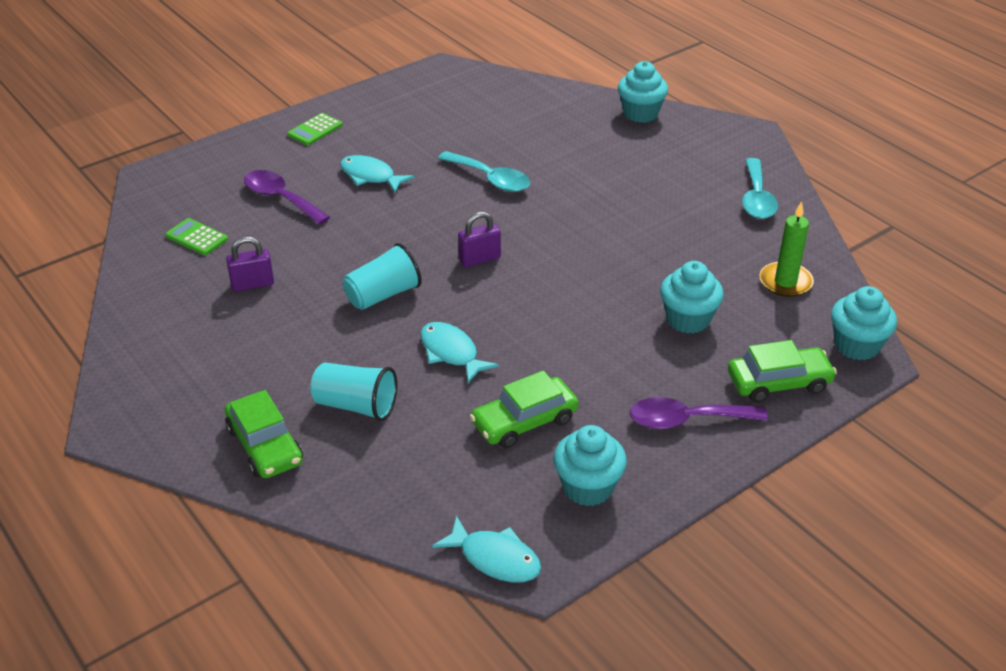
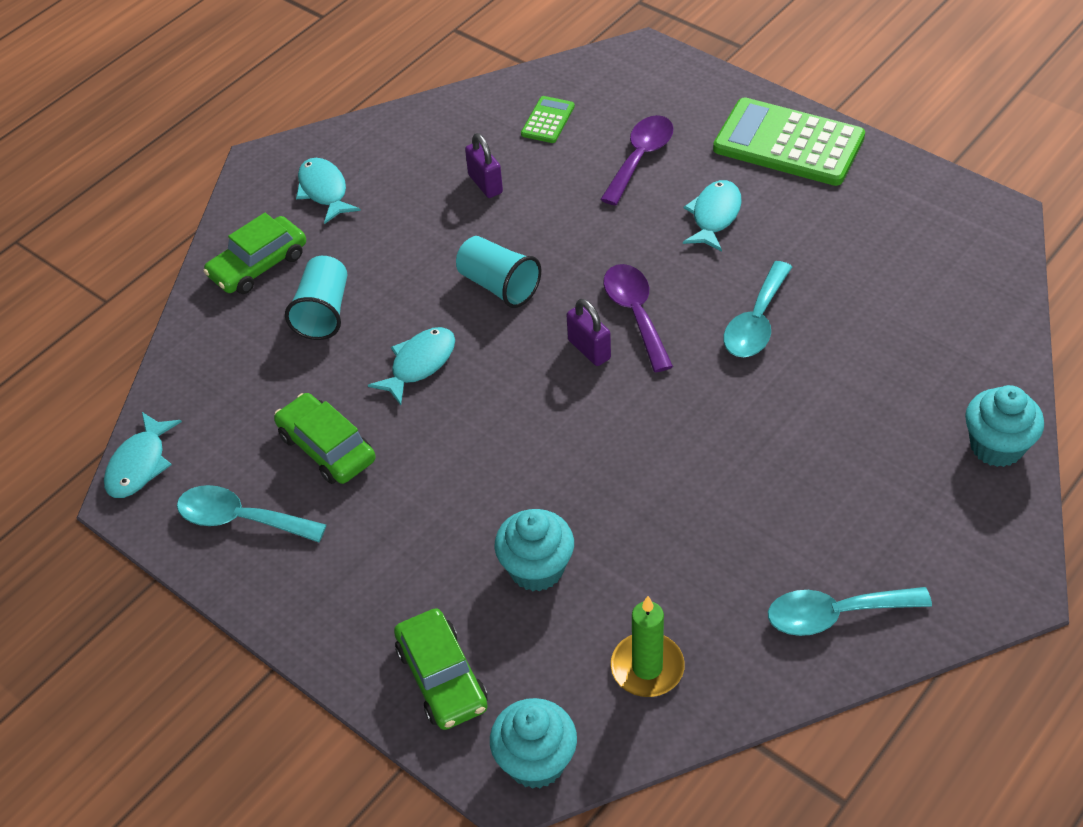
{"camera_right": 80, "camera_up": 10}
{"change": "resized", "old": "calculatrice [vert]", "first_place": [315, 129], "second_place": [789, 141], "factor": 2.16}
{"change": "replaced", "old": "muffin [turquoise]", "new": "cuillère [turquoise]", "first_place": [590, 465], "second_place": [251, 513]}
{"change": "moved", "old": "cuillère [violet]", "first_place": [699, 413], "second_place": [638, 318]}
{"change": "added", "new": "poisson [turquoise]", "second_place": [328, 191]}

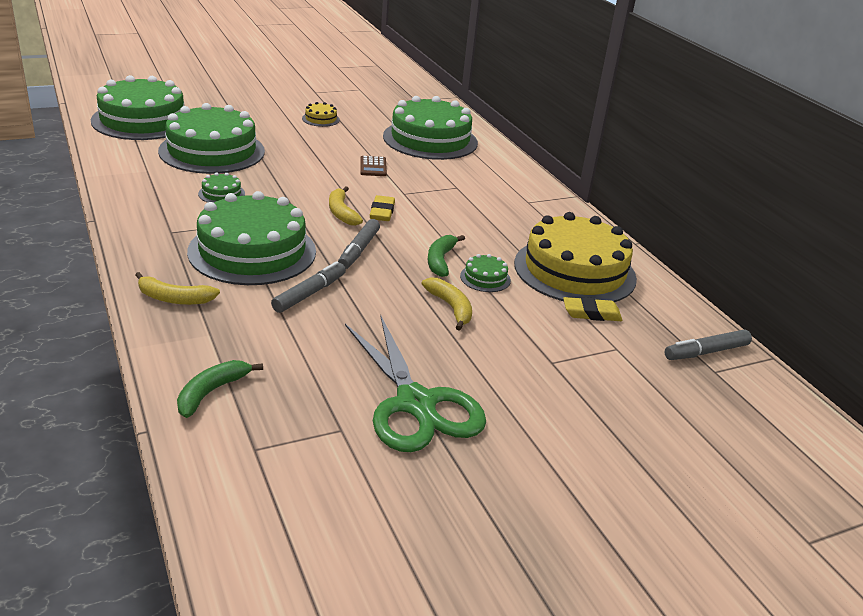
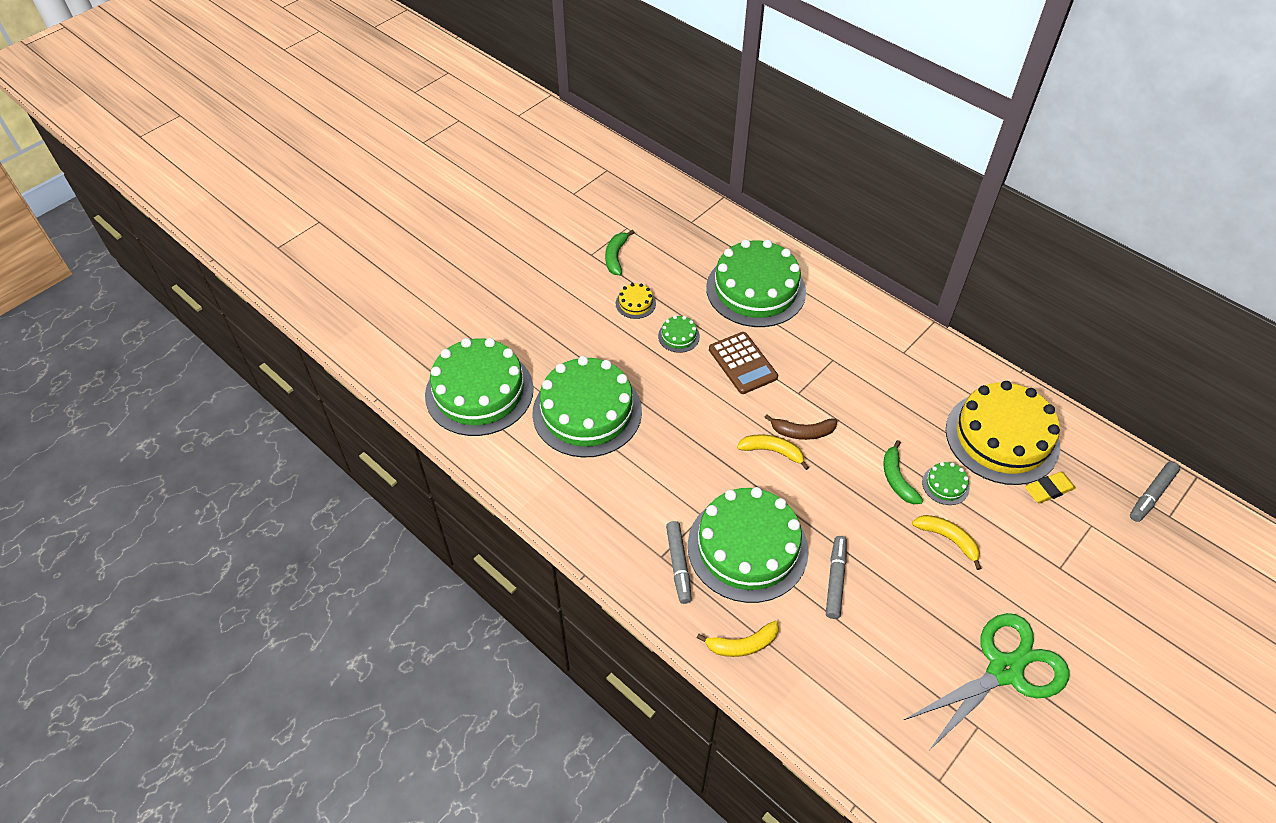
{"camera_right": -20, "camera_up": 20}
{"change": "moved", "old": "banane [vert]", "first_place": [220, 389], "second_place": [620, 252]}
{"change": "moved", "old": "gâteau [vert]", "first_place": [221, 188], "second_place": [679, 334]}
{"change": "turned", "old": "banane [jaune]", "first_place": [346, 206], "second_place": [773, 452], "degrees": 150}
{"change": "moved", "old": "feutre [gris]", "first_place": [359, 244], "second_place": [679, 562]}
{"change": "turned", "old": "ciseaux [vert]", "first_place": [415, 384], "second_place": [987, 681], "degrees": -75}
{"change": "resized", "old": "calculatrice [marron]", "first_place": [373, 166], "second_place": [743, 363], "factor": 1.65}
{"change": "replaced", "old": "gomme [jaune]", "new": "banane [marron]", "first_place": [382, 208], "second_place": [801, 427]}

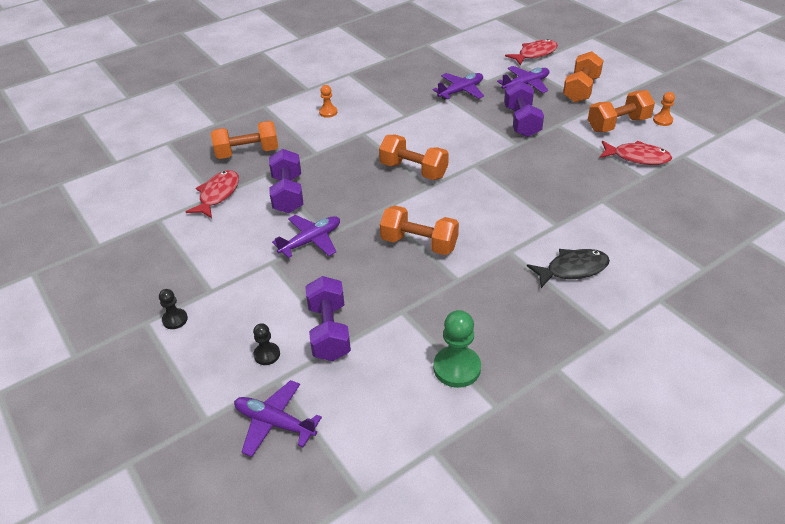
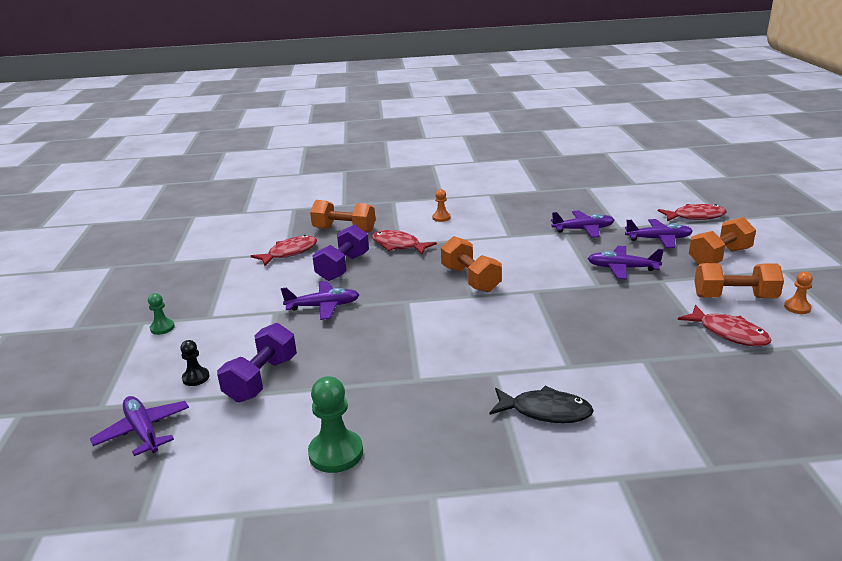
{"camera_right": 30, "camera_up": -15}
{"change": "recoloured", "old": "pion [noir]", "new": "pion [vert]", "first_place": [173, 309], "second_place": [161, 314]}
{"change": "removed", "old": "haltère [orange]", "first_place": [419, 230]}
{"change": "replaced", "old": "haltère [violet]", "new": "avion [violet]", "first_place": [524, 109], "second_place": [625, 262]}
{"change": "added", "new": "poisson [rouge]", "second_place": [404, 242]}

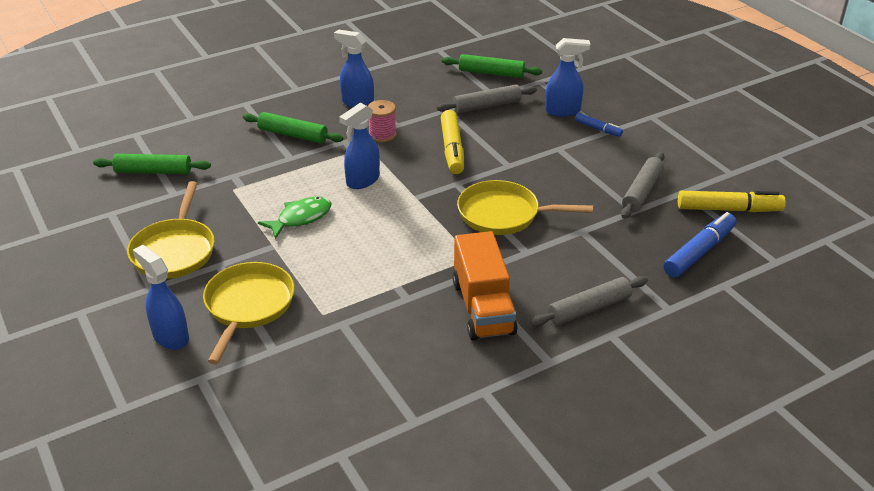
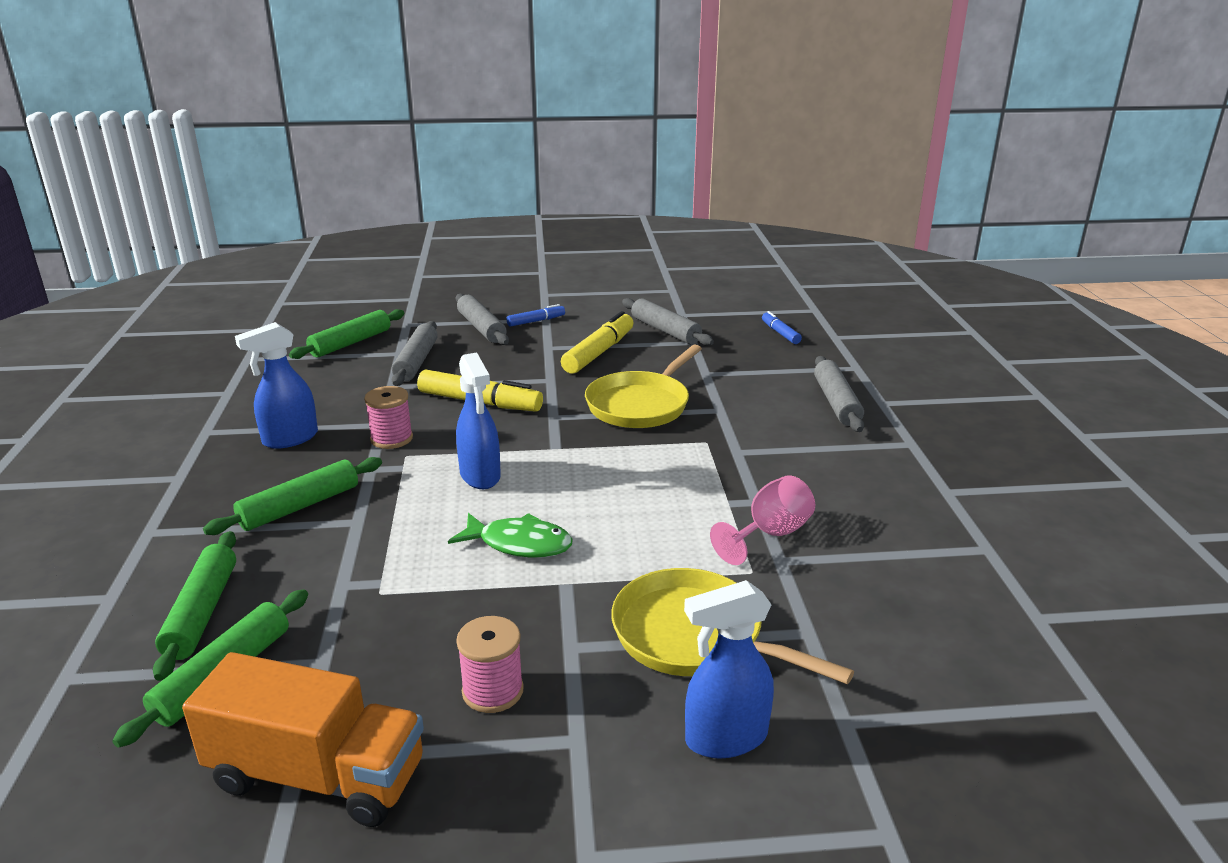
{"camera_right": -65, "camera_up": -10}
{"change": "replaced", "old": "poêle [jaune]", "new": "bobine [rose]", "first_place": [171, 230], "second_place": [490, 664]}
{"change": "turned", "old": "poisson [vert]", "first_place": [294, 217], "second_place": [510, 535], "degrees": 120}
{"change": "moved", "old": "camion [orange]", "first_place": [485, 285], "second_place": [303, 739]}
{"change": "replaced", "old": "vaporisateur [bleu]", "new": "rouleau à pâtisserie [gris]", "first_place": [568, 77], "second_place": [482, 319]}
{"change": "resized", "old": "feutre [bleu]", "first_place": [699, 245], "second_place": [782, 327], "factor": 0.55}
{"change": "moved", "old": "feutre [jaune]", "first_place": [732, 201], "second_place": [597, 342]}
{"change": "added", "new": "rouleau à pâtisserie [vert]", "second_place": [194, 606]}
{"change": "added", "new": "verre à pied [rose]", "second_place": [762, 520]}

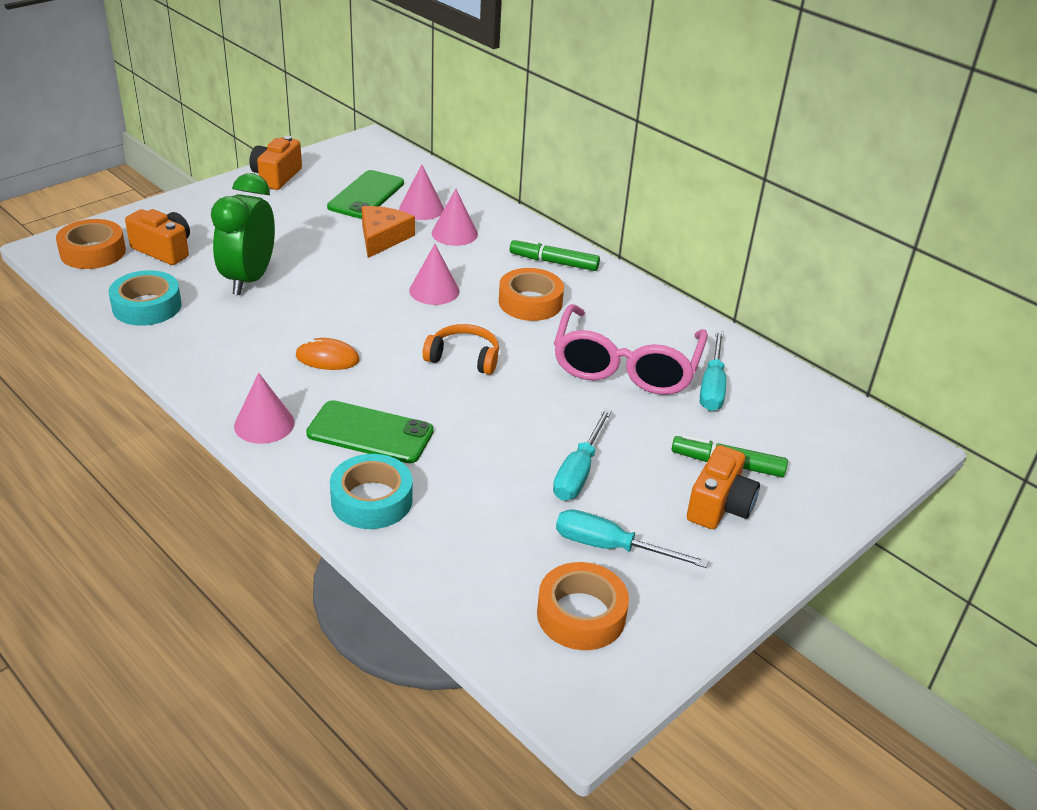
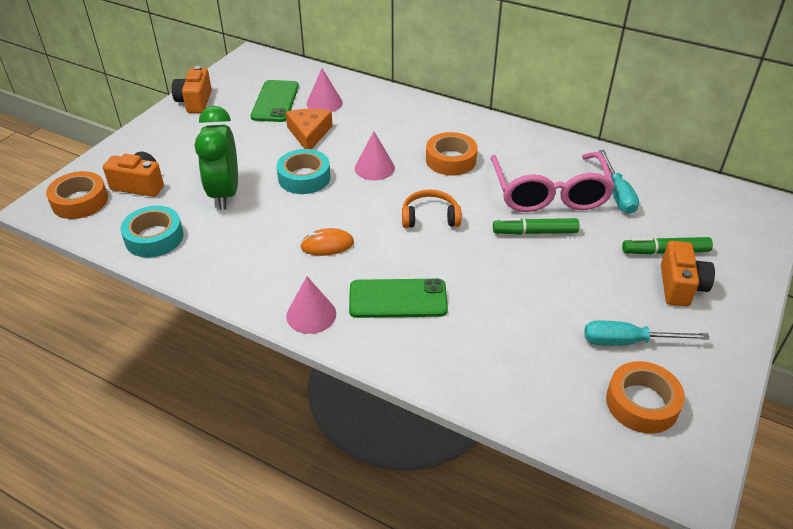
{"camera_right": -15, "camera_up": 5}
{"change": "moved", "old": "ruban adhésif [turquoise]", "first_place": [371, 491], "second_place": [303, 171]}
{"change": "removed", "old": "cône [rose]", "first_place": [455, 217]}
{"change": "moved", "old": "feutre [vert]", "first_place": [555, 254], "second_place": [536, 226]}
{"change": "removed", "old": "tournevis [turquoise]", "first_place": [582, 454]}

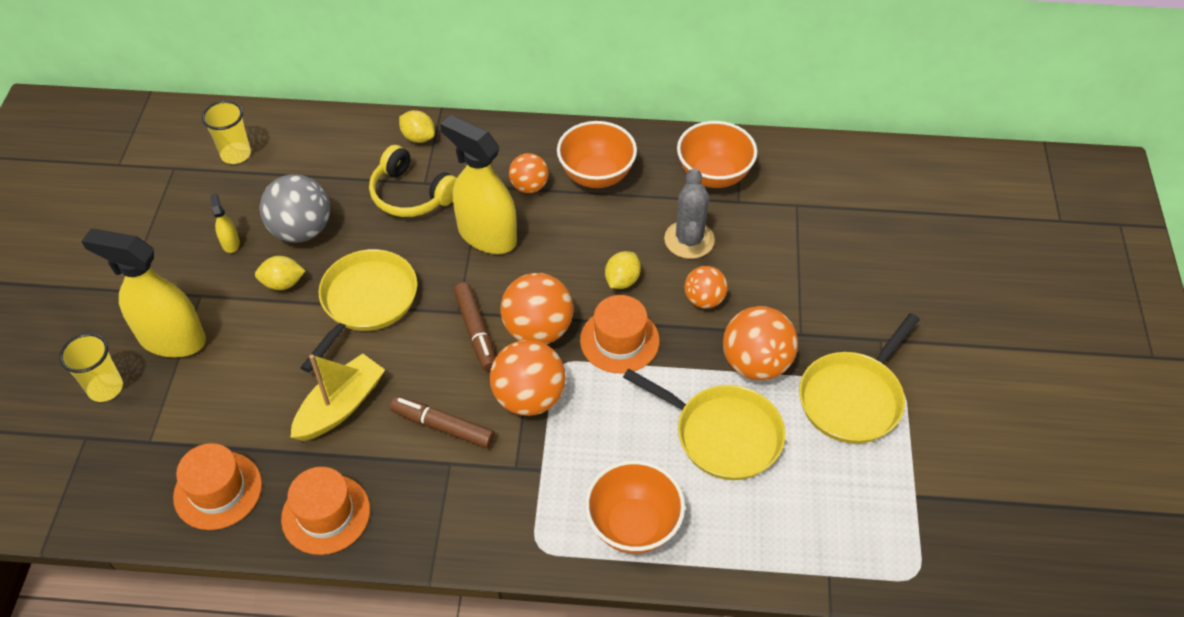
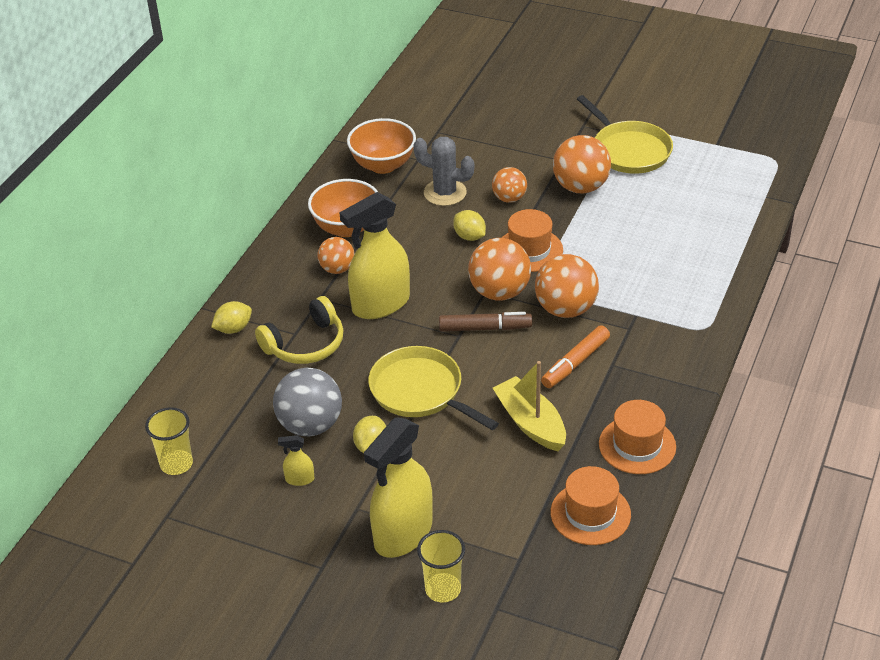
{"camera_right": -70, "camera_up": -10}
{"change": "recoloured", "old": "feutre [marron]", "new": "feutre [orange]", "first_place": [442, 422], "second_place": [575, 356]}
{"change": "removed", "old": "bol [orange]", "first_place": [635, 507]}
{"change": "removed", "old": "poêle [jaune]", "first_place": [704, 424]}

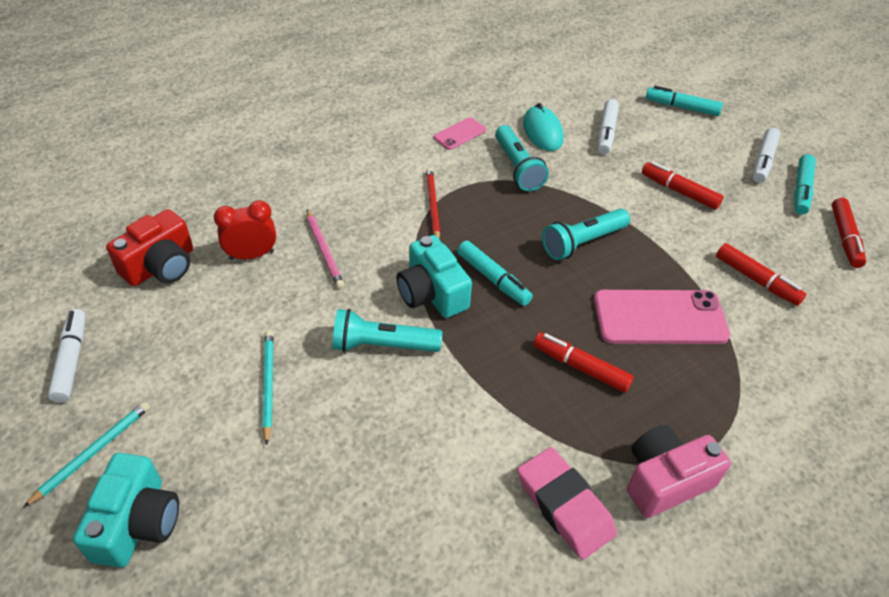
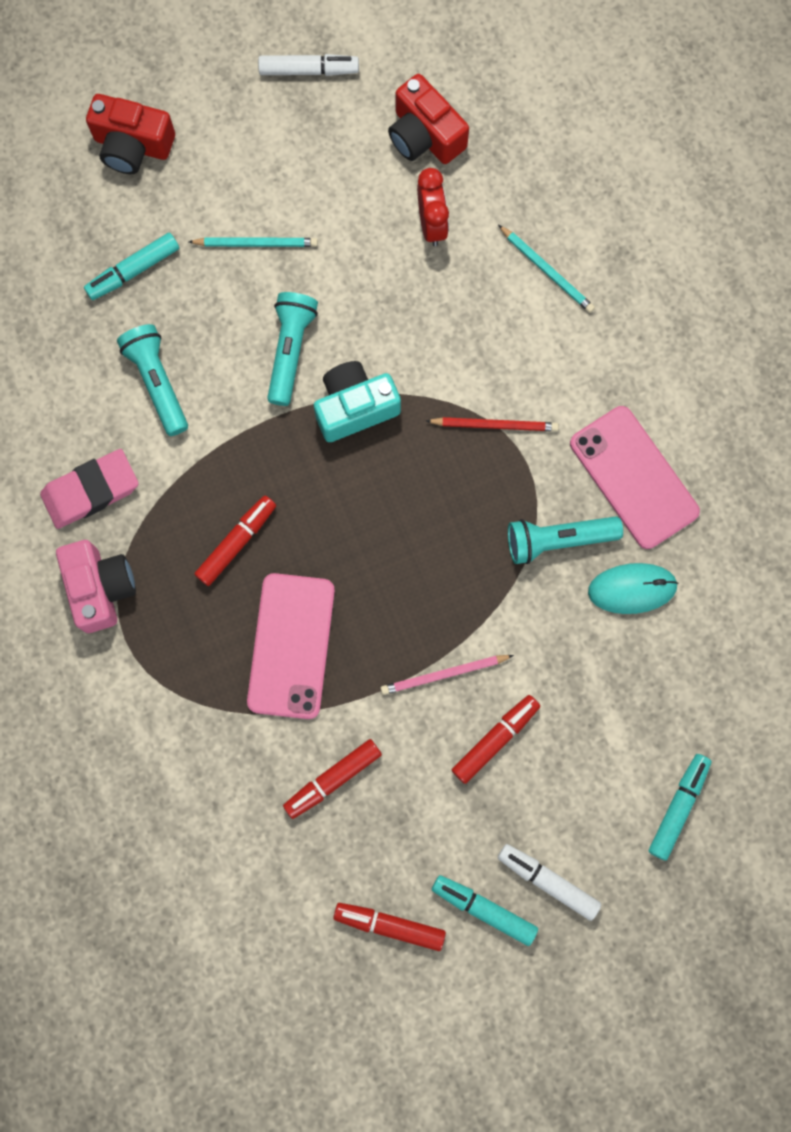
{"camera_right": 100, "camera_up": 30}
{"change": "moved", "old": "crayon [turquoise]", "first_place": [86, 455], "second_place": [546, 269]}
{"change": "recoloured", "old": "appareil photo [turquoise]", "new": "appareil photo [rouge]", "first_place": [126, 510], "second_place": [130, 134]}
{"change": "moved", "old": "crayon [rose]", "first_place": [325, 249], "second_place": [447, 675]}
{"change": "resized", "old": "téléphone [rose]", "first_place": [460, 133], "second_place": [635, 477], "factor": 1.99}
{"change": "moved", "old": "feutre [turquoise]", "first_place": [495, 273], "second_place": [131, 266]}
{"change": "moved", "old": "lampe de poche [turquoise]", "first_place": [586, 234], "second_place": [152, 380]}
{"change": "removed", "old": "feutre [blanc]", "first_place": [608, 126]}

